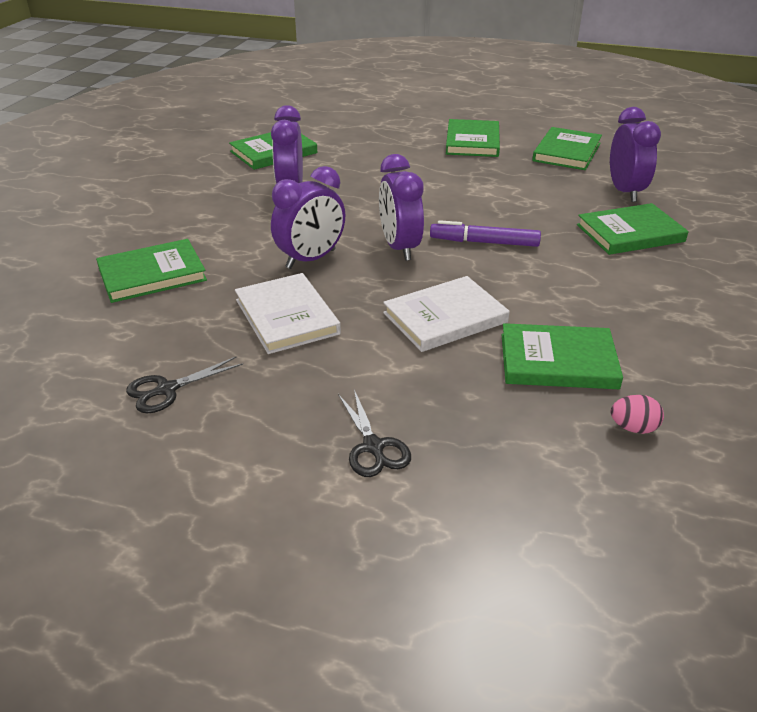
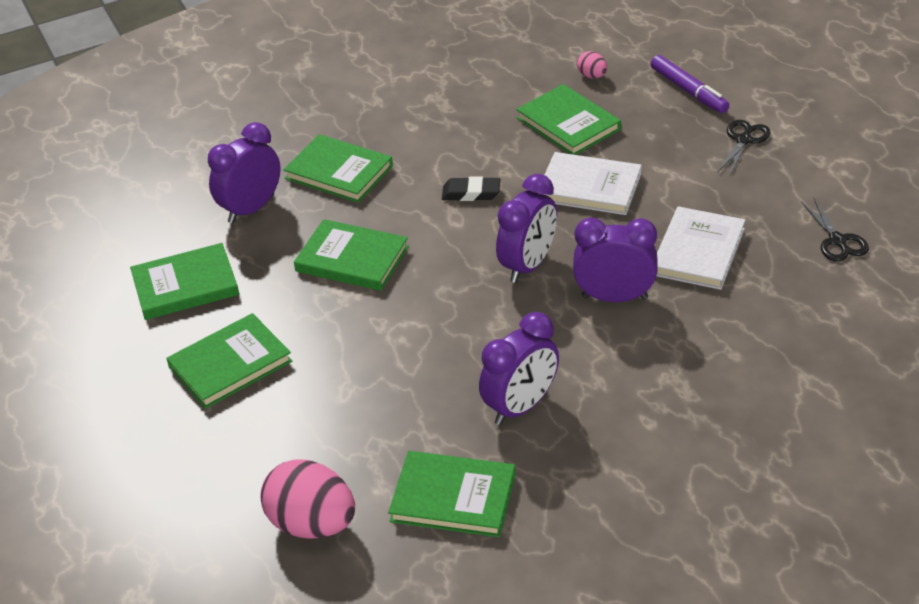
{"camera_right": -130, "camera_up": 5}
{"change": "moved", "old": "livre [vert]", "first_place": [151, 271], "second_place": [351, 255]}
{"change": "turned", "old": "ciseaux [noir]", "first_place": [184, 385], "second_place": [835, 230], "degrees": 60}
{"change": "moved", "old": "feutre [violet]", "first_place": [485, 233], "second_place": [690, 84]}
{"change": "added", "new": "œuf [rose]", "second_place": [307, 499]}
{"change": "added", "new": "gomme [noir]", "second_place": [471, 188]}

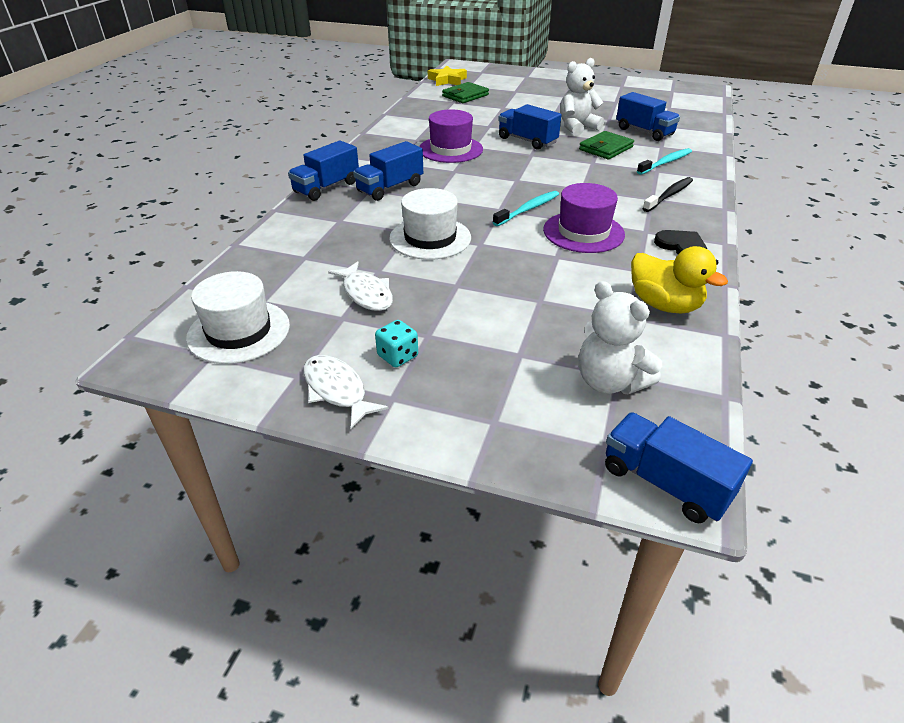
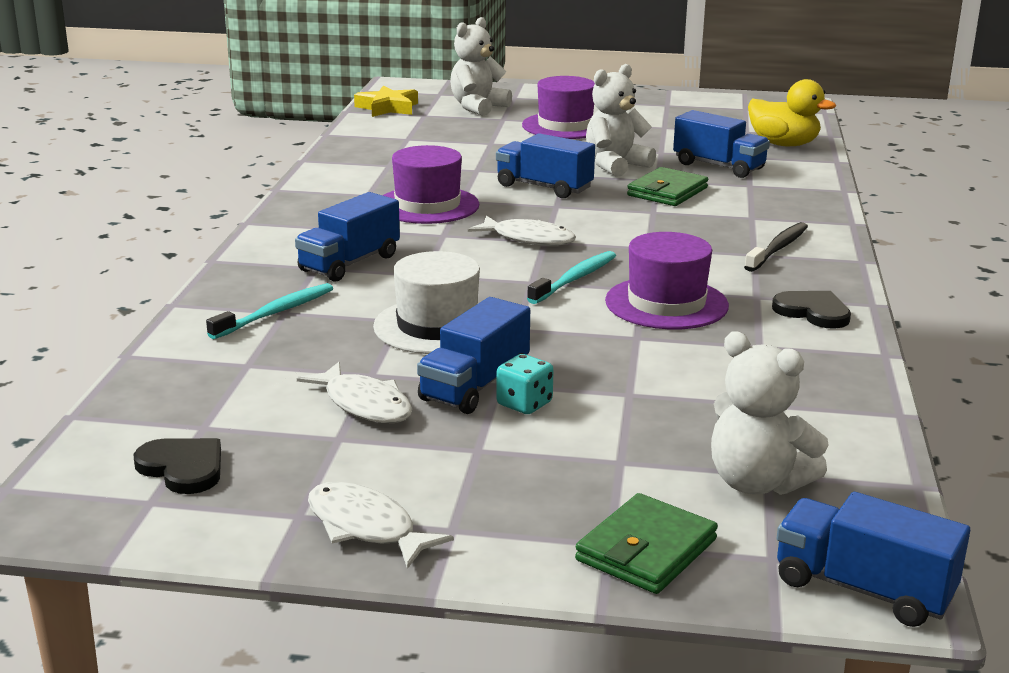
{"camera_right": -10, "camera_up": -15}
{"change": "replaced", "old": "chapeau [blanc]", "new": "cœur [noir]", "first_place": [238, 317], "second_place": [177, 466]}
{"change": "moved", "old": "camion [bleu]", "first_place": [323, 170], "second_place": [473, 355]}
{"change": "moved", "old": "dé [turquoise]", "first_place": [396, 343], "second_place": [525, 384]}
{"change": "moved", "old": "portefeuille [vert]", "first_place": [465, 92], "second_place": [646, 543]}
{"change": "moved", "old": "canard [jaune]", "first_place": [679, 279], "second_place": [792, 112]}
{"change": "moved", "old": "brosse à dents [turquoise]", "first_place": [664, 161], "second_place": [269, 311]}
{"change": "added", "new": "ours en peluche [blanc]", "second_place": [481, 66]}
{"change": "added", "new": "poisson [blanc]", "second_place": [522, 231]}
{"change": "added", "new": "chapeau [violet]", "second_place": [558, 107]}

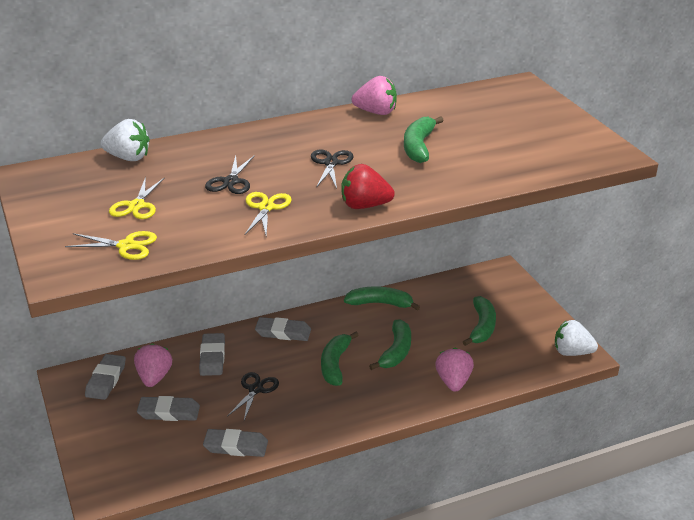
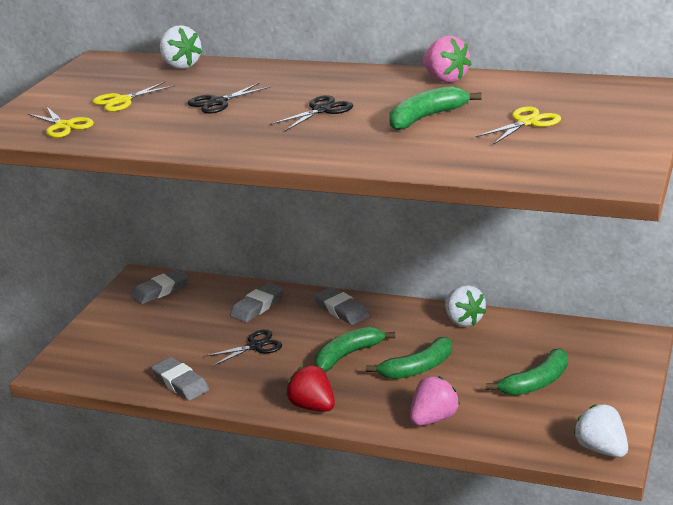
{"camera_right": 45, "camera_up": -5}
{"change": "removed", "old": "fraise [rose]", "first_place": [153, 365]}
{"change": "removed", "old": "gomme [gris]", "first_place": [168, 408]}
{"change": "moved", "old": "ciseaux [jaune]", "first_place": [268, 214], "second_place": [518, 125]}
{"change": "moved", "old": "fraise [rouge]", "first_place": [368, 186], "second_place": [310, 388]}
{"change": "replaced", "old": "banane [vert]", "new": "fraise [blanc]", "first_place": [382, 298], "second_place": [465, 306]}

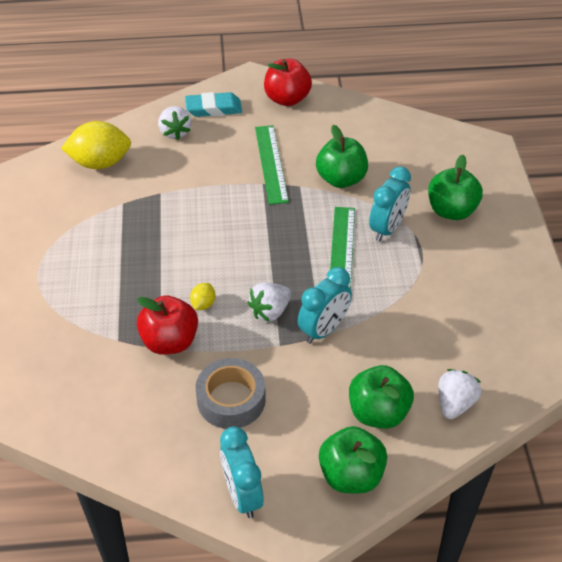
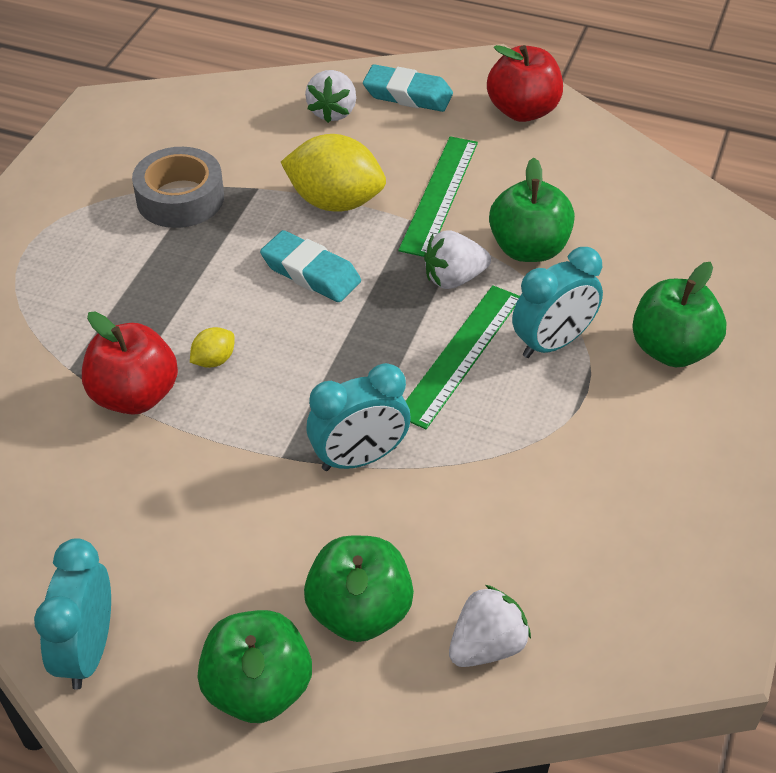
{"camera_right": 25, "camera_up": 0}
{"change": "moved", "old": "citron [jaune]", "first_place": [96, 145], "second_place": [333, 173]}
{"change": "moved", "old": "ruban adhésif [gris]", "first_place": [231, 393], "second_place": [178, 187]}
{"change": "moved", "old": "fraise [blanc]", "first_place": [269, 301], "second_place": [457, 259]}
{"change": "added", "new": "gomme [turquoise]", "second_place": [310, 266]}

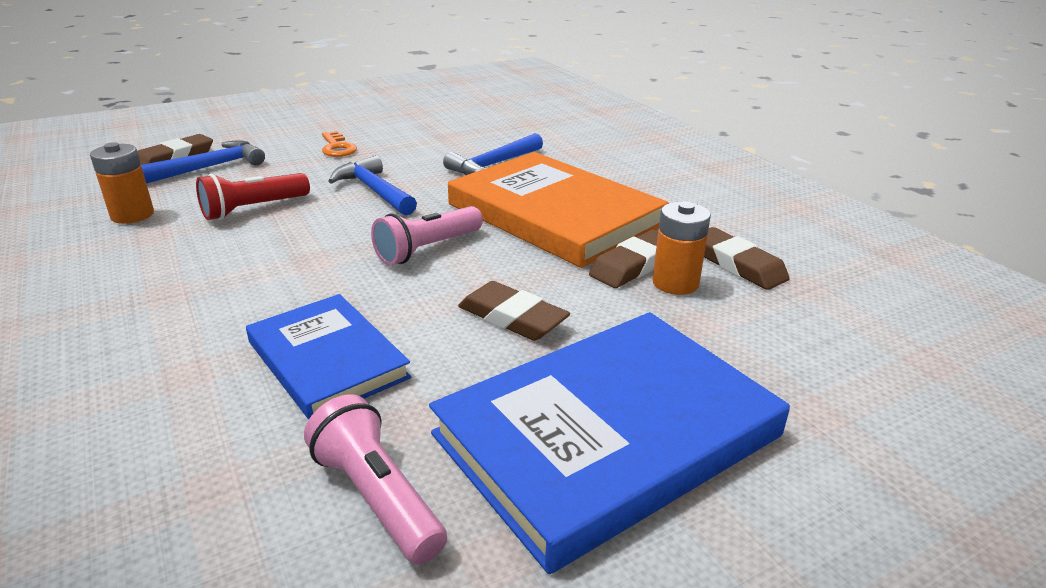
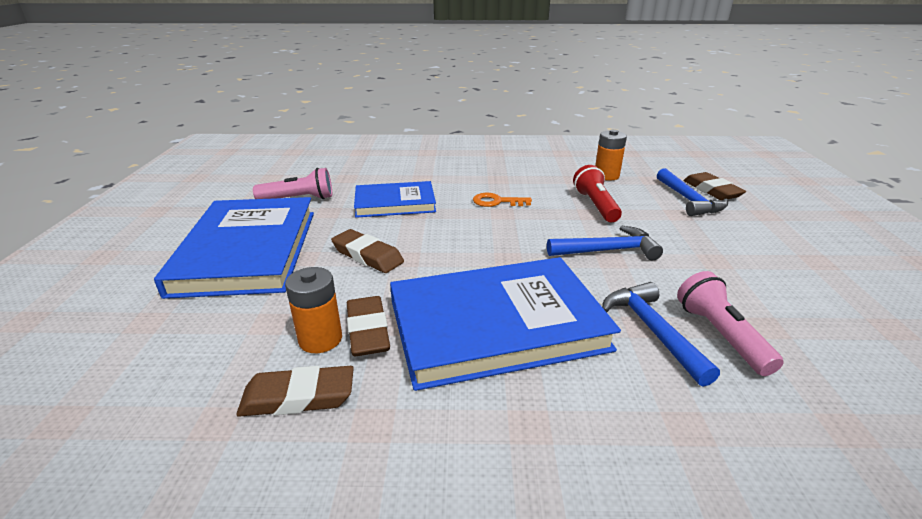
{"camera_right": 120, "camera_up": 0}
{"change": "moved", "old": "clé [orange]", "first_place": [339, 144], "second_place": [502, 200]}
{"change": "moved", "old": "lampe de poche [rose]", "first_place": [427, 235], "second_place": [730, 323]}
{"change": "recoloured", "old": "livre [orange]", "new": "livre [bleu]", "first_place": [558, 210], "second_place": [505, 324]}
{"change": "turned", "old": "gomme [marron]", "first_place": [514, 311], "second_place": [367, 251], "degrees": 60}

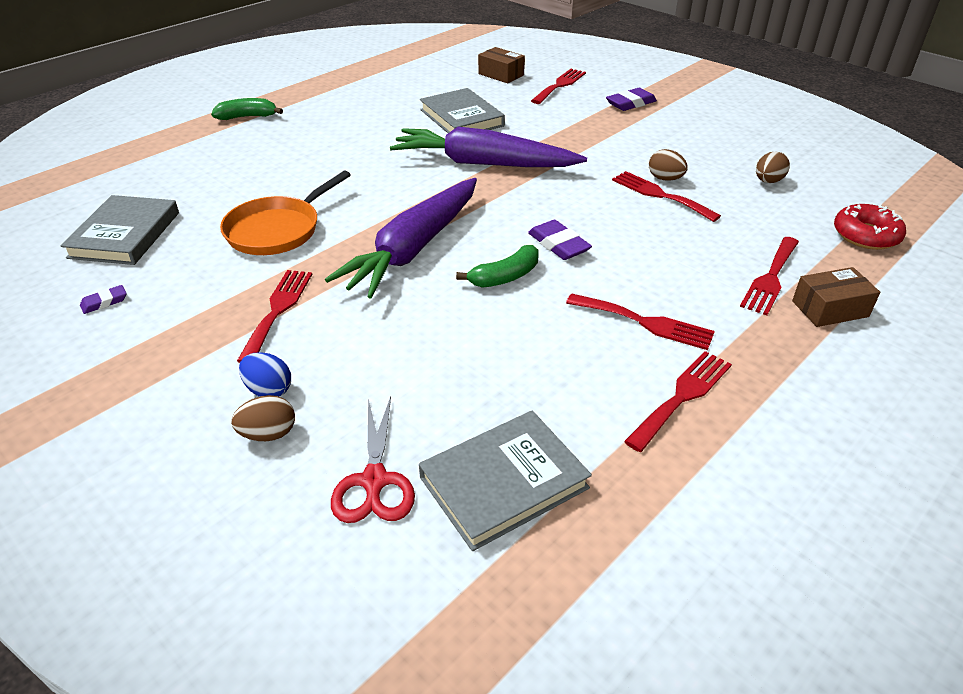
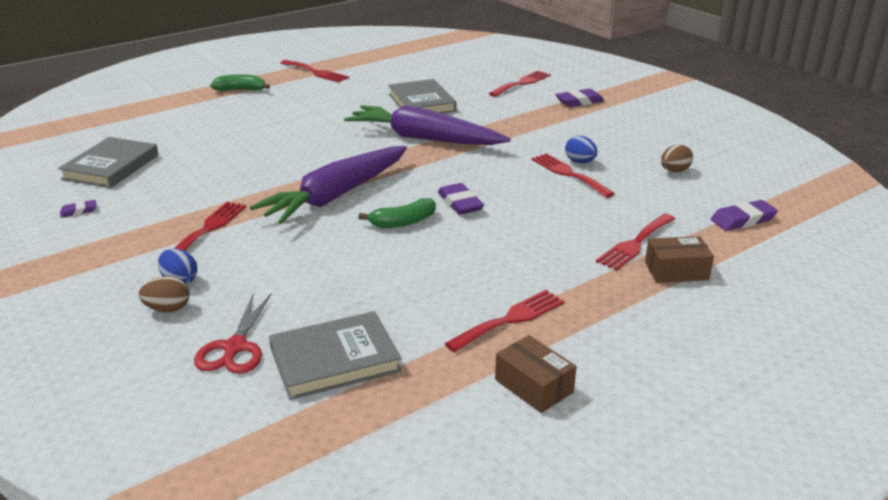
{"camera_right": 10, "camera_up": -10}
{"change": "removed", "old": "poêle [orange]", "first_place": [285, 213]}
{"change": "moved", "old": "boîte [marron]", "first_place": [501, 65], "second_place": [536, 374]}
{"change": "moved", "old": "fourchette [rouge]", "first_place": [640, 321], "second_place": [314, 71]}
{"change": "recoloured", "old": "œuf [marron]", "new": "œuf [bleu]", "first_place": [668, 165], "second_place": [581, 149]}
{"change": "replaced", "old": "beignet [rouge]", "new": "gomme [violet]", "first_place": [870, 227], "second_place": [744, 215]}

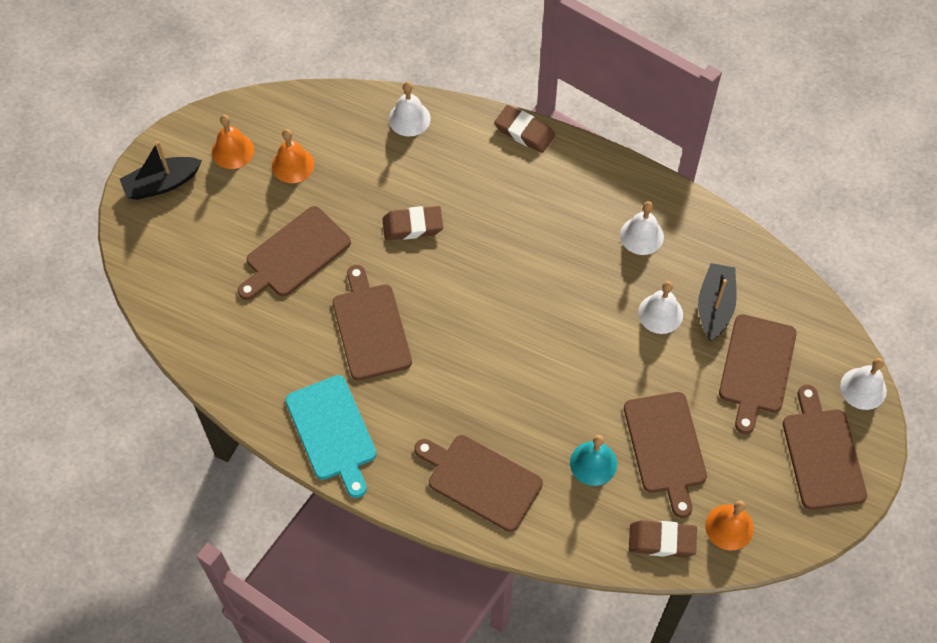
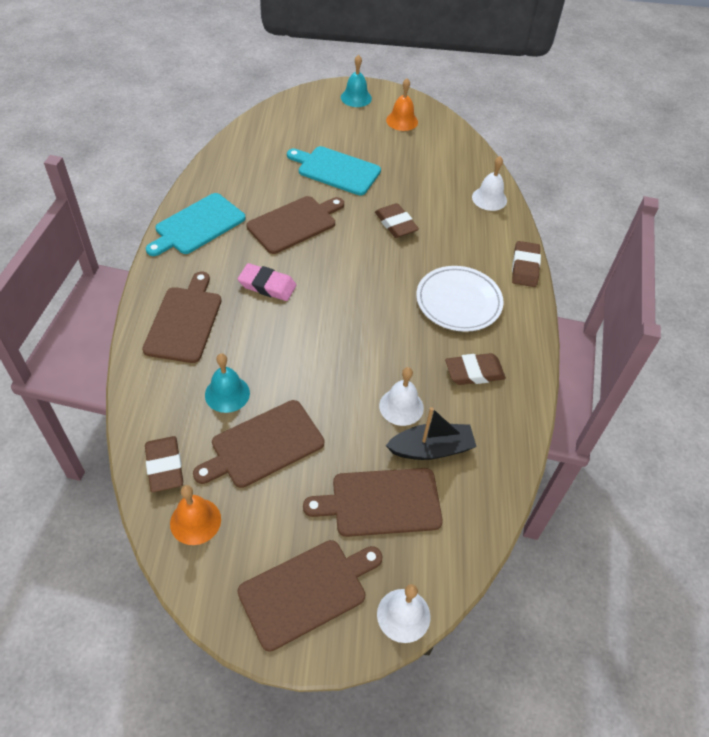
{"camera_right": 65, "camera_up": -10}
{"change": "replaced", "old": "bateau [noir]", "new": "cloche [turquoise]", "first_place": [161, 170], "second_place": [356, 81]}
{"change": "recoloured", "old": "planche à découper [marron]", "new": "planche à découper [turquoise]", "first_place": [294, 253], "second_place": [334, 170]}
{"change": "removed", "old": "cloche [orange]", "first_place": [293, 156]}
{"change": "replaced", "old": "cloche [blanc]", "new": "gomme [marron]", "first_place": [642, 228], "second_place": [475, 369]}
{"change": "added", "new": "gomme [rose]", "second_place": [267, 282]}
{"change": "added", "new": "assiette [blanc]", "second_place": [460, 299]}

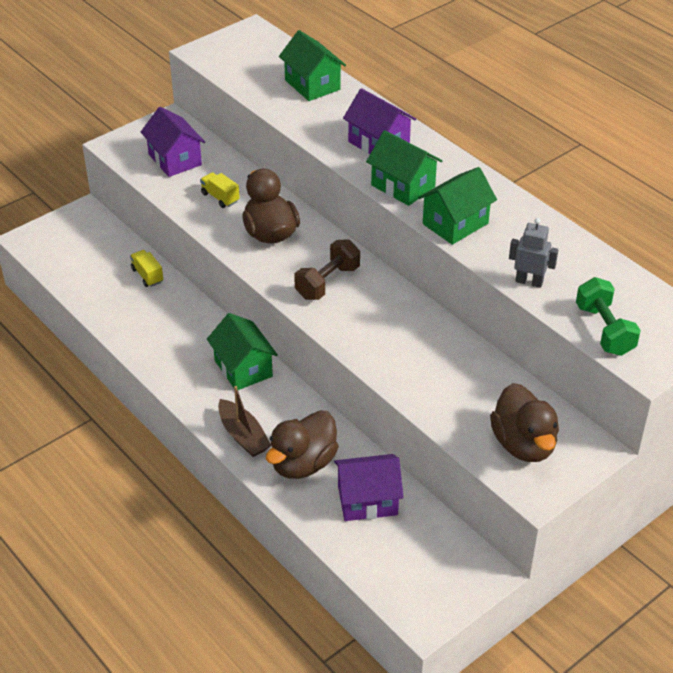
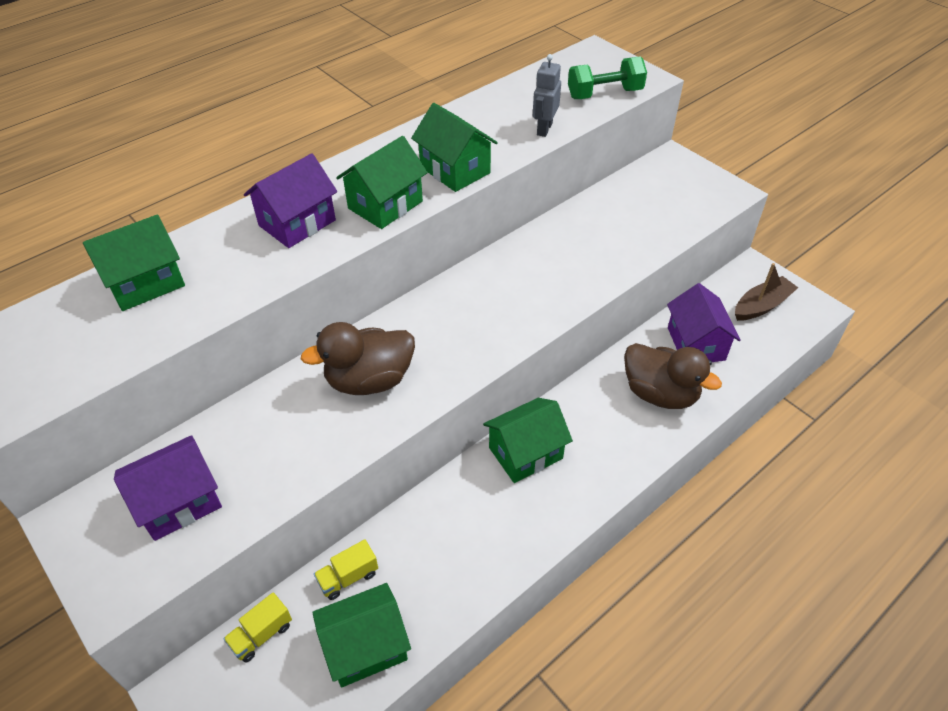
{"camera_right": -90, "camera_up": 5}
{"change": "moved", "old": "camion [jaune]", "first_place": [220, 190], "second_place": [257, 628]}
{"change": "moved", "old": "bateau [marron]", "first_place": [245, 421], "second_place": [766, 292]}
{"change": "removed", "old": "haltère [marron]", "first_place": [327, 269]}
{"change": "removed", "old": "canard [marron]", "first_place": [524, 422]}
{"change": "added", "new": "maison [vert]", "second_place": [361, 635]}

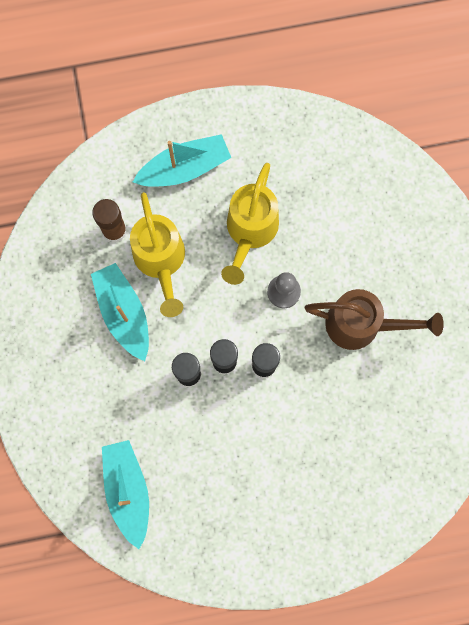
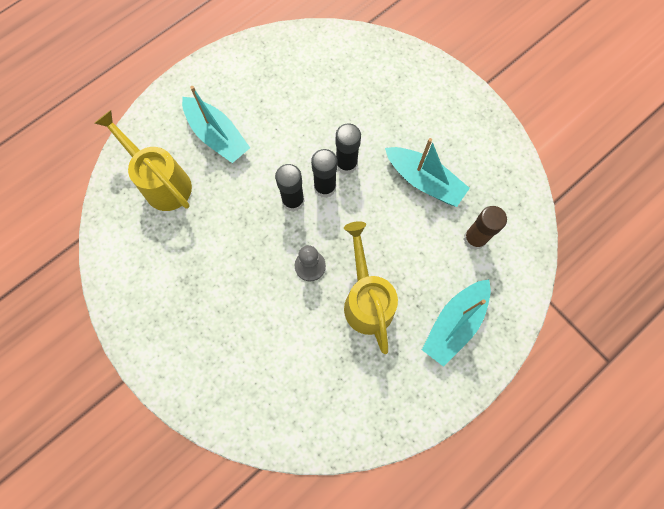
{"camera_right": 150, "camera_up": -5}
{"change": "moved", "old": "bateau [turquoise]", "first_place": [125, 494], "second_place": [216, 124]}
{"change": "moved", "old": "arrosoir [jaune]", "first_place": [157, 254], "second_place": [143, 160]}
{"change": "removed", "old": "arrosoir [marron]", "first_place": [374, 319]}

